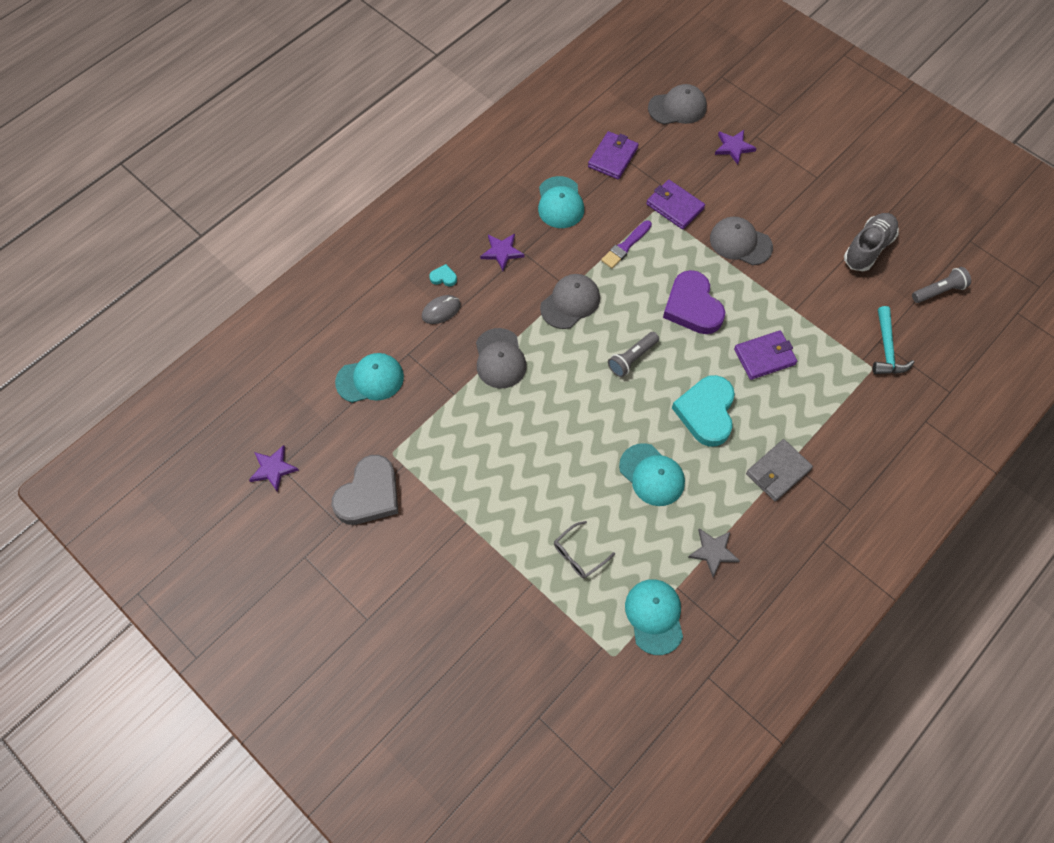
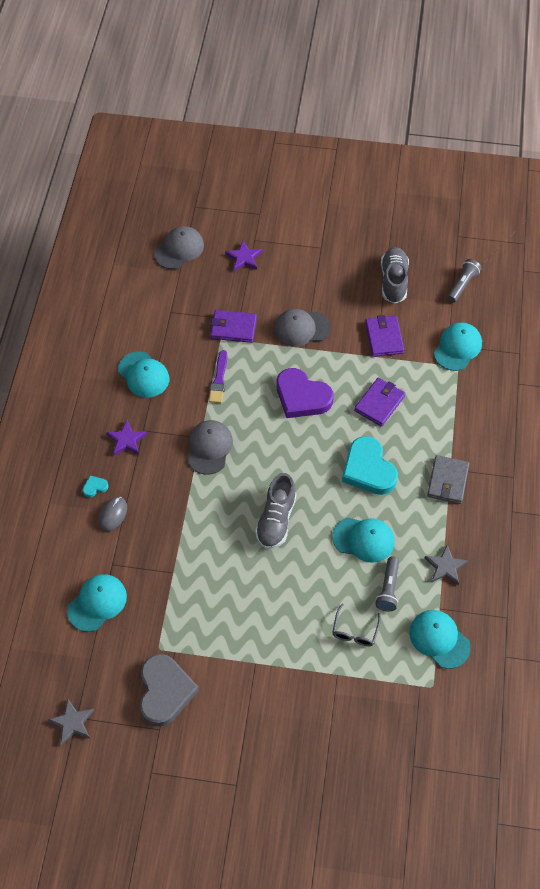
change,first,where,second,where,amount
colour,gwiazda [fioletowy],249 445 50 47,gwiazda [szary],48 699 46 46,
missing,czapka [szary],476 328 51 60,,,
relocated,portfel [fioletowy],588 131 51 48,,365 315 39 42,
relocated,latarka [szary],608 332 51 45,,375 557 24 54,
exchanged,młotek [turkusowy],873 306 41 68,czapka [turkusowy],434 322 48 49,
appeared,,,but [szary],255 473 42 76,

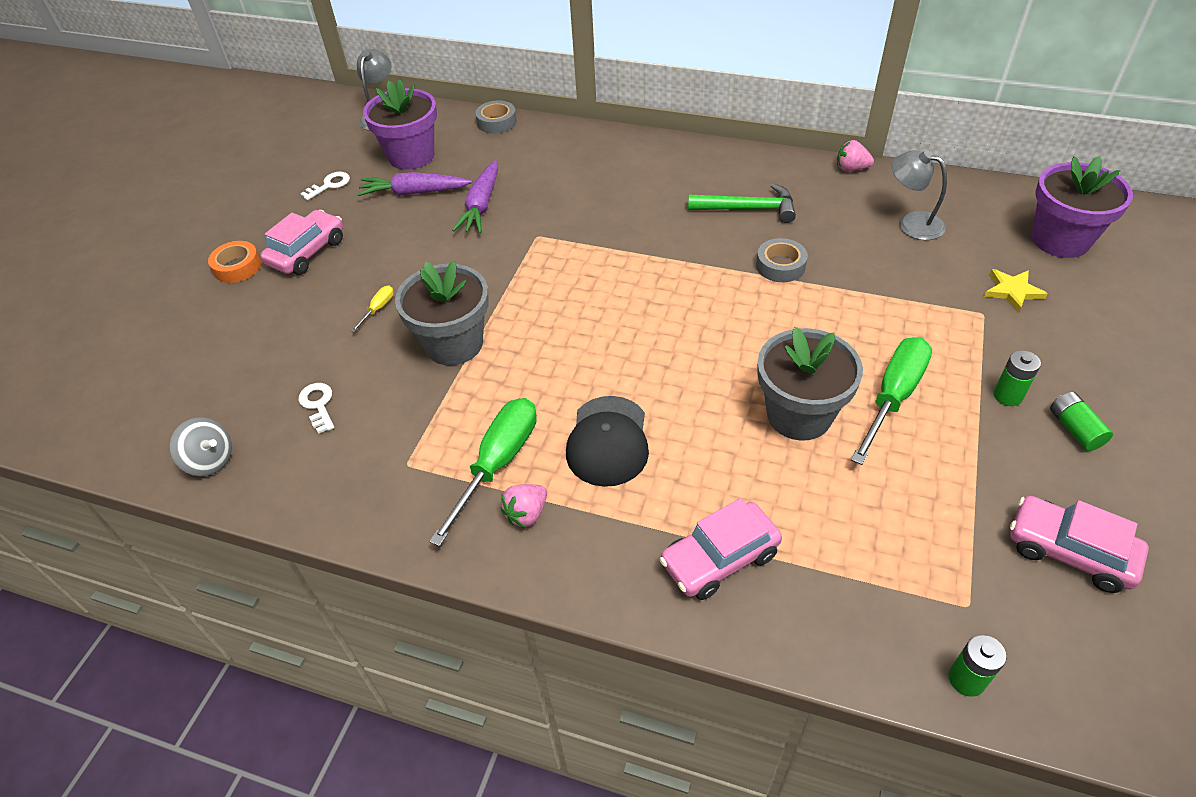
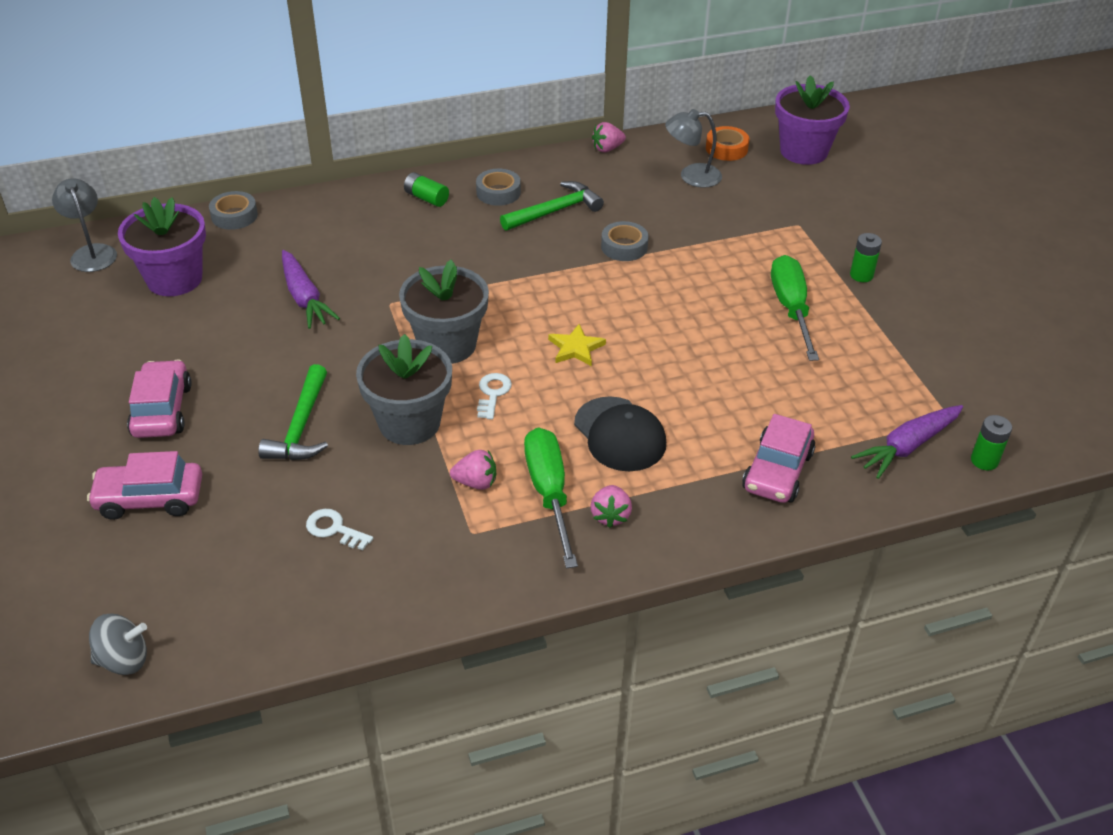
change,first,where,second,where,amount
relocated,bączek [szary],170 417 62 59,,89 614 58 61,
relocated,taśma klejąca [pomarańczowy],208 241 53 42,,706 126 43 35,
relocated,klucz [biały],300 172 50 28,,477 373 35 47,
exchanged,śrubokręt [żółty],351 286 43 46,młotek [zielony],258 364 70 96,
relocated,marchewka [fioletowy],357 172 115 24,,851 405 112 74,
relocated,doniczka [szary],757 327 106 113,,399 259 90 105,
relocated,gwiazda [żółty],984 269 64 43,,548 324 58 42,
relocated,samochód [różowy],1010 496 139 97,,87 451 115 69,
relocated,bateria [zielony],1050 392 63 59,,404 172 45 35,
appeared,,,truskawka [różowy],450 450 46 40,
appeared,,,taśma klejąca [szary],476 169 45 37,

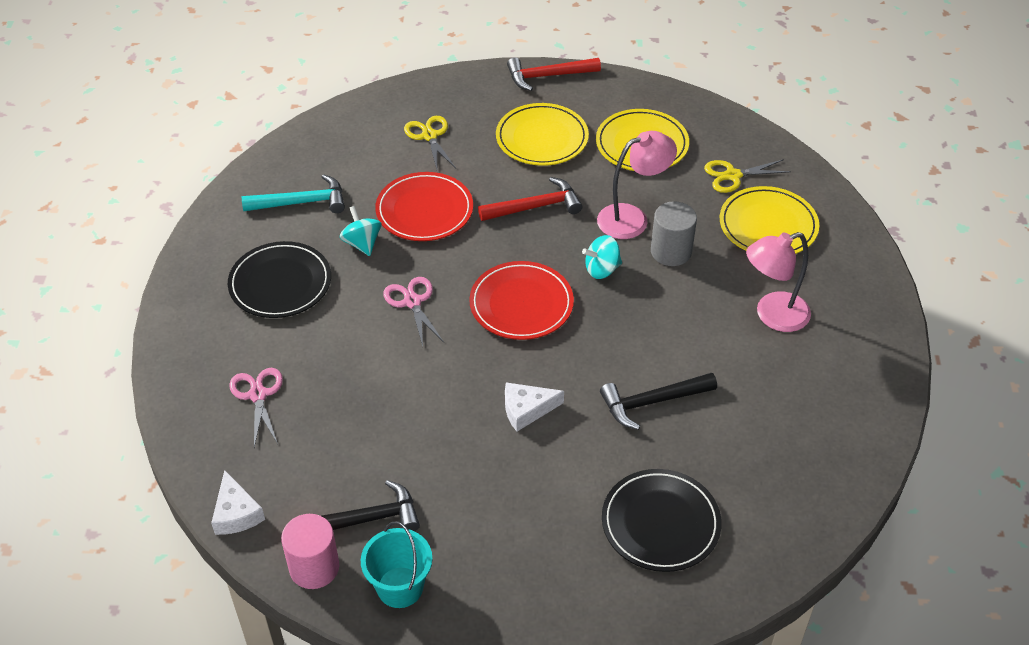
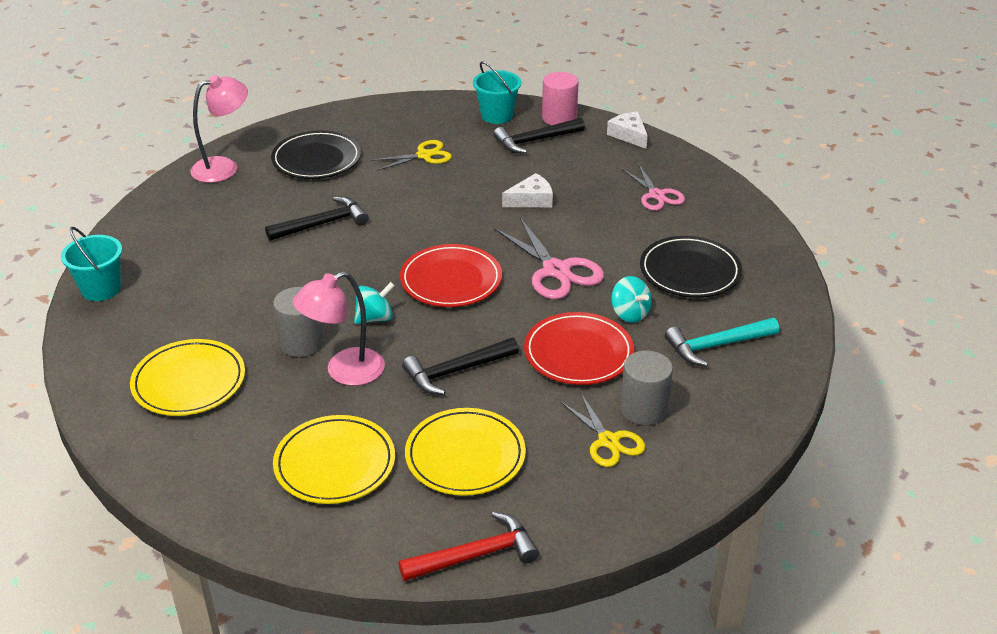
change,first,where,second,where,amount
size,nożyczki [różowy],383 277 61 69,,494 218 110 81,x1.53
colour,młotek [czerwony],478 177 104 44,młotek [czarny],402 338 117 57,
relocated,ser [biały],505 382 59 49,,502 173 51 34,
relocated,nożyczki [żółty],704 159 87 34,,371 140 81 31,
relocated,lampka [różowy],746 232 65 100,,190 75 58 108,
appeared,,,wiadro [turkusowy],61 227 61 74,
appeared,,,walec [szary],620 350 53 75,

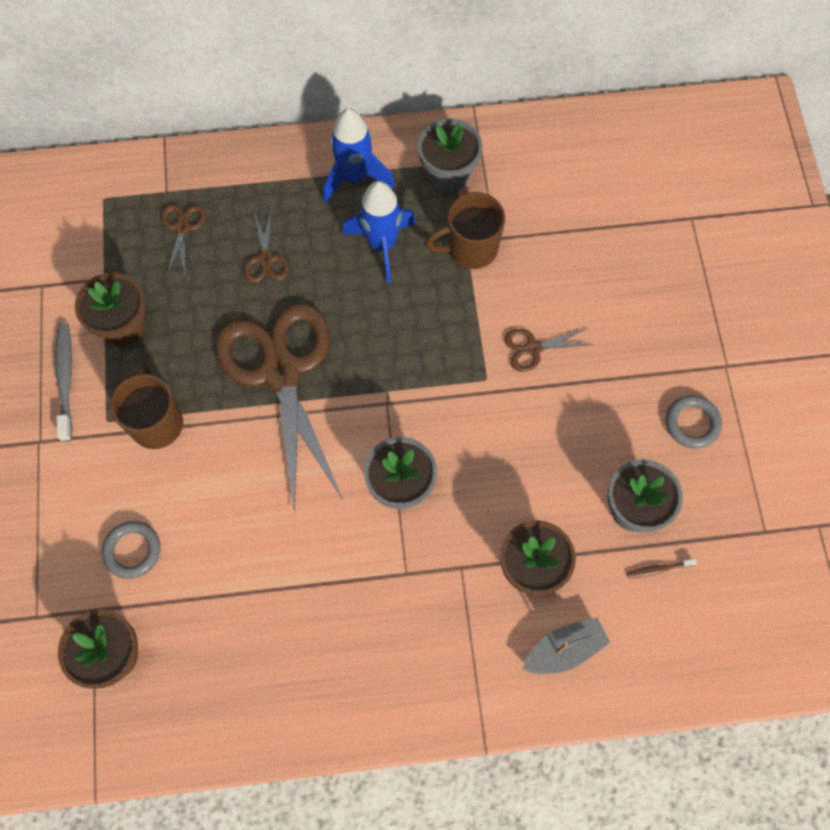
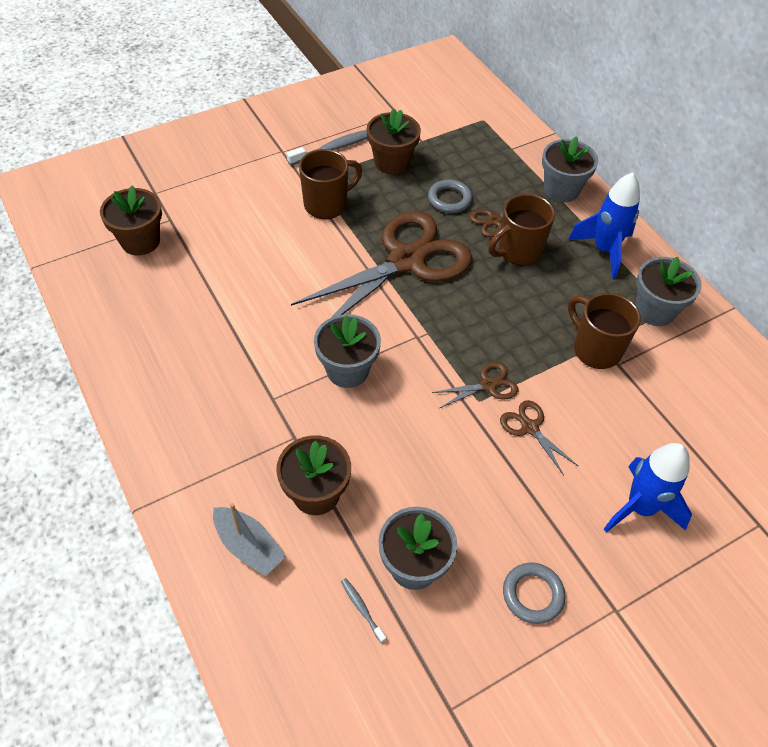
change,first,where,second,where,amount
relocated,pierścień [szary],102 521 59 58,,428 180 44 33,
relocated,nożyczki [brązowy],161 204 45 73,,432 362 86 46,
relocated,rakieta [niebieski],342 181 74 102,,604 443 88 90,
colour,szczoteczka do zębów [brązowy],627 558 70 20,szczoteczka do zębów [szary],341 578 45 65,
appeared,,,kubek [brązowy],488 194 67 72,
appeared,,,doniczka [szary],542 136 56 66,

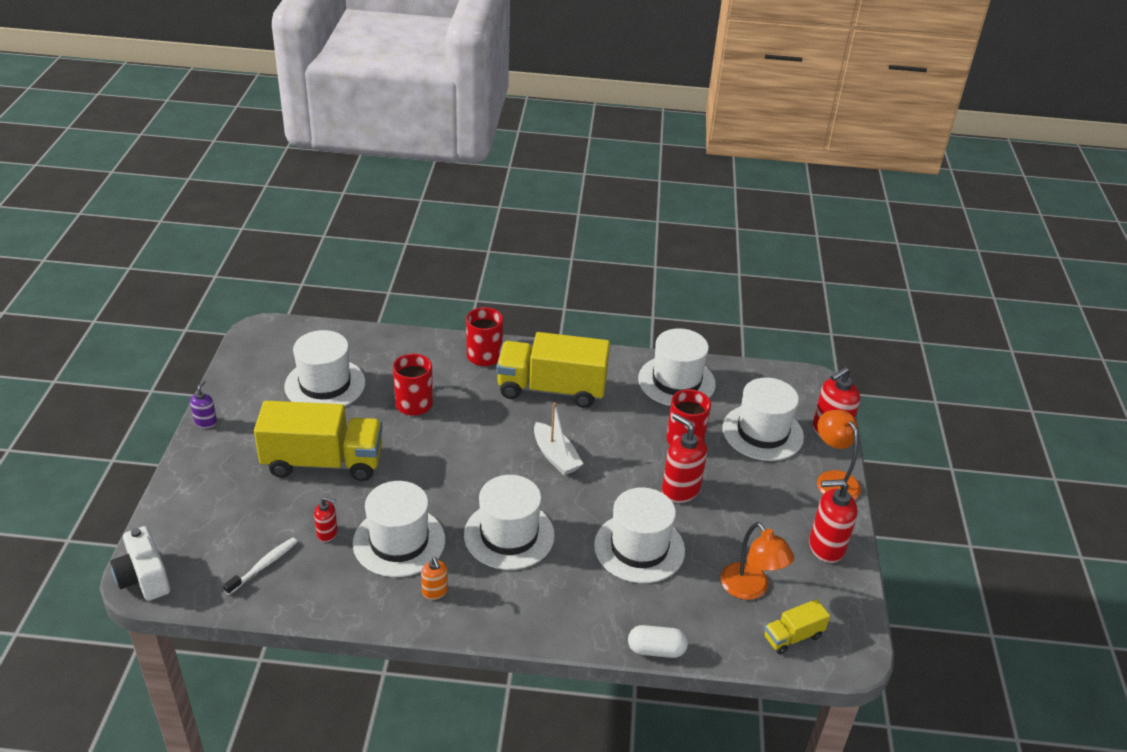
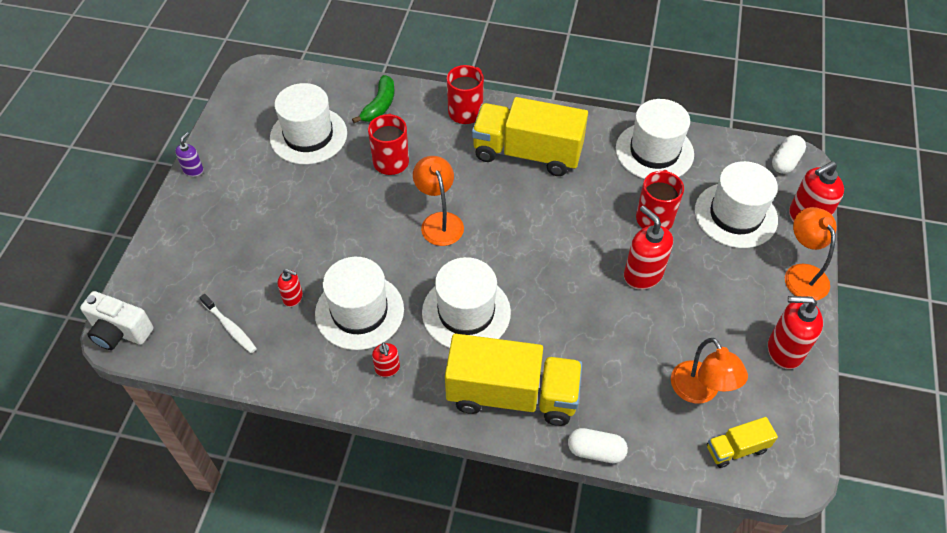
change,first,where,second,where,amount
spun,aparat fotograficzny [biały],110 526 60 75,,80 291 74 59,45 degrees counterclockwise
spun,szczoteczka do zębów [biały],223 537 74 58,,199 294 58 59,90 degrees clockwise
relocated,ciężarówka [żółty],254 401 129 80,,445 334 137 92,
colour,dozownik mydła [pomarańczowy],421 557 27 43,dozownik mydła [czerwony],372 343 28 34,
missing,łódka [biały],534 402 49 73,,,
missing,kapelusz [biały],594 487 91 96,,,
appeared,,,banan [zielony],352 75 43 48,
appeared,,,lampka [pomarańczowy],413 156 51 90,
appeared,,,kapsułka [biały],772 135 34 39,

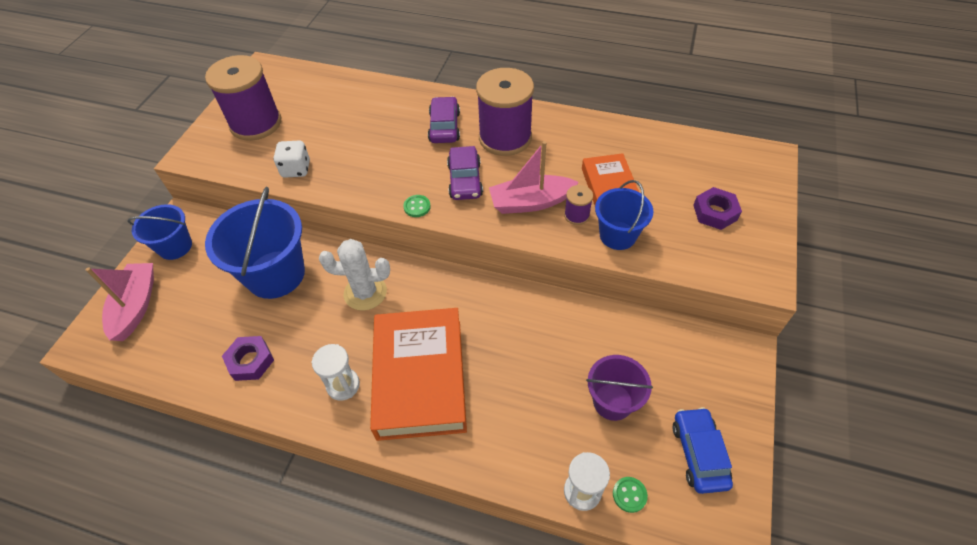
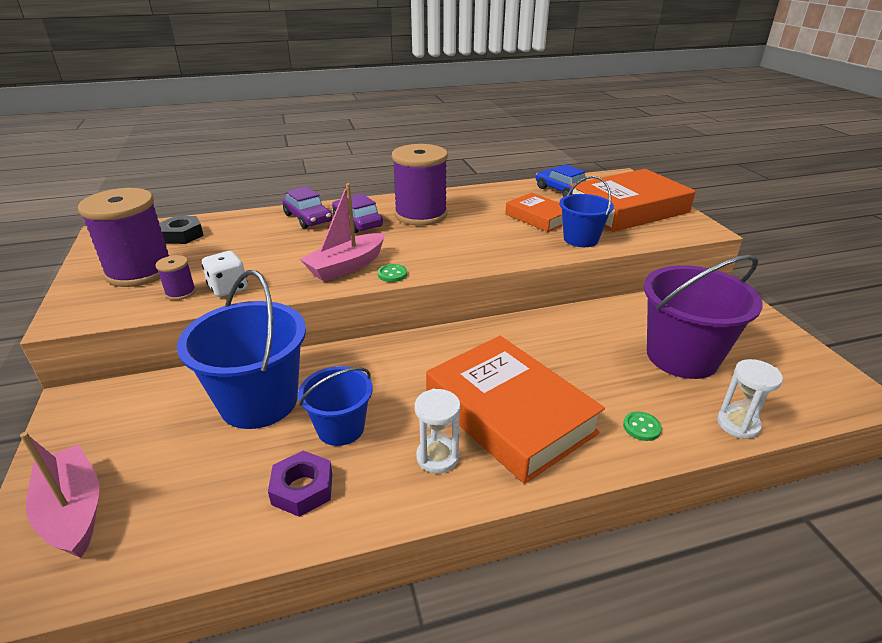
change,first,where,second,where,amount
relocated,wiadro [niebieski],128 204 64 56,,298 366 75 80,
missing,kaktus [biały],319 239 71 72,,,
relocated,samochód [fioletowy],447 146 36 54,,282 186 50 43,
relocated,łódka [różowy],489 141 90 73,,300 183 85 99,
relocated,szpulka [fioletowy],564 185 29 40,,156 255 40 45,
size,wiadro [fioletowy],586 355 67 66,,644 254 119 125,x1.71
relocated,guzik [zielony],613 477 35 36,,623 411 39 30,
relocated,samochód [niebieski],673 407 60 87,,536 165 50 32,
exchanged,nakrętka [fioletowy],693 187 49 43,książka [pomarańczowy],570 169 126 63,
appeared,,,nakrętka [czarny],159 216 45 28,

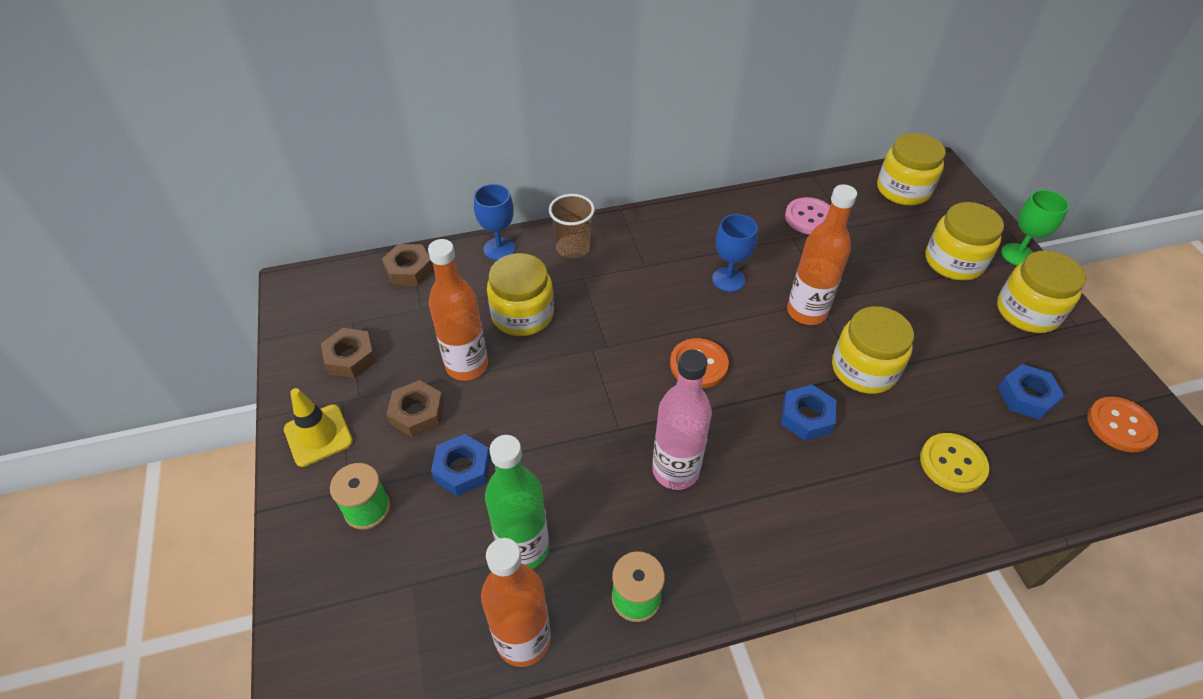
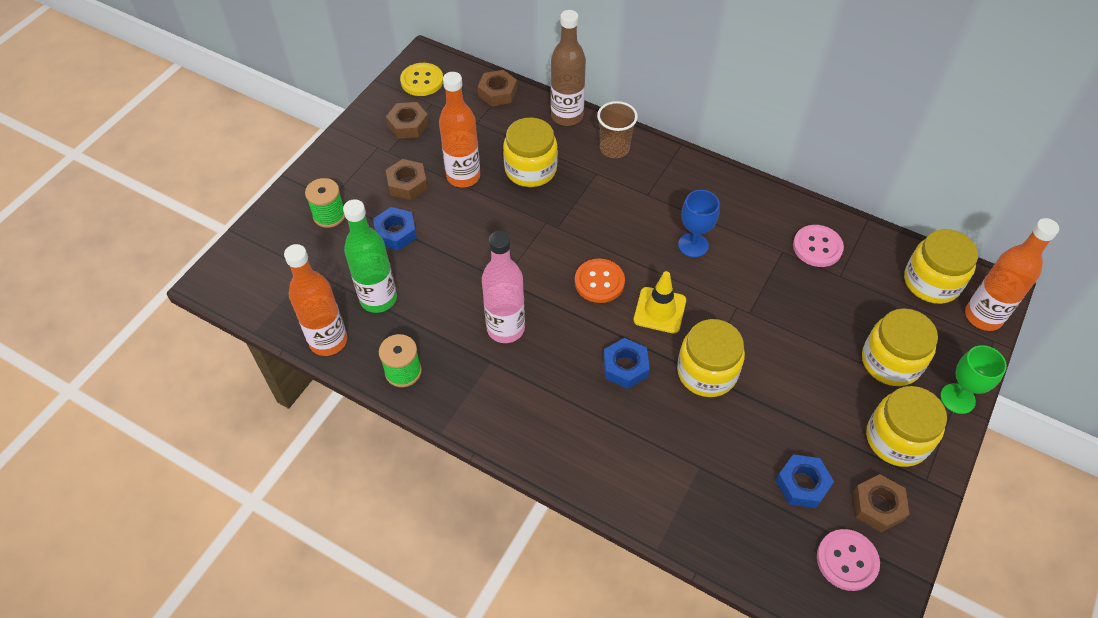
change,first,where,second,where,amount
relocated,pachołek [żółty],284 388 69 79,,634 271 52 63,
exchanged,kielich [niebieski],474 184 41 76,butelka [brązowy],551 10 35 116,
relocated,butelka [pomarańczowy],787 184 70 141,,965 218 94 113,
relocated,guzik [żółty],920 433 69 60,,400 63 43 33,
colour,guzik [pomarańczowy],1087 396 71 56,guzik [różowy],817 529 63 62,
appeared,,,nakrętka [brązowy],853 474 57 58,

